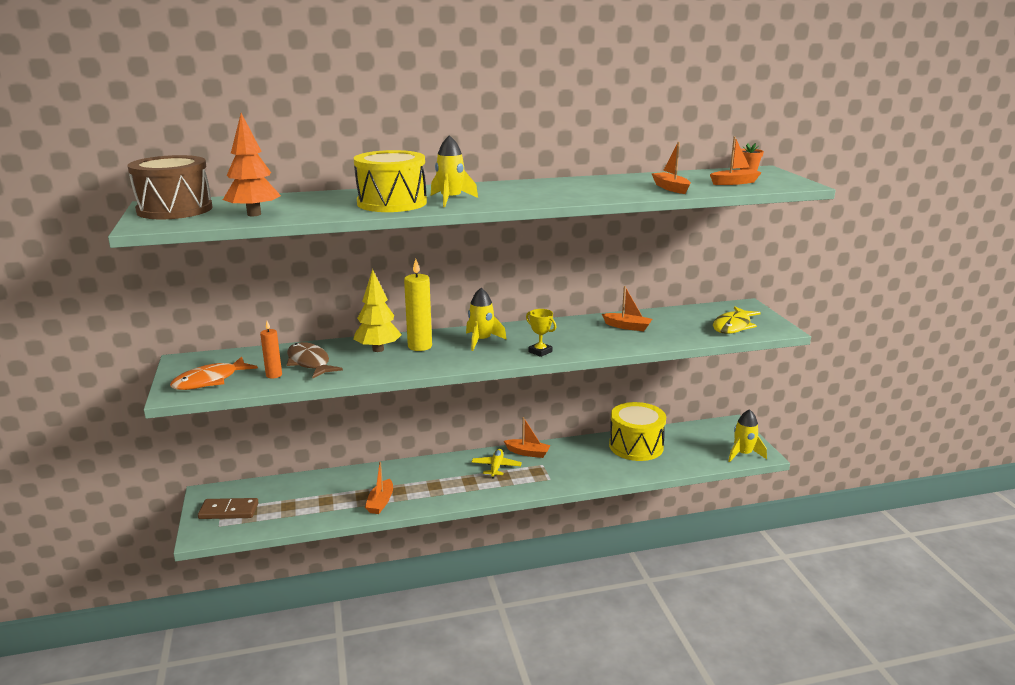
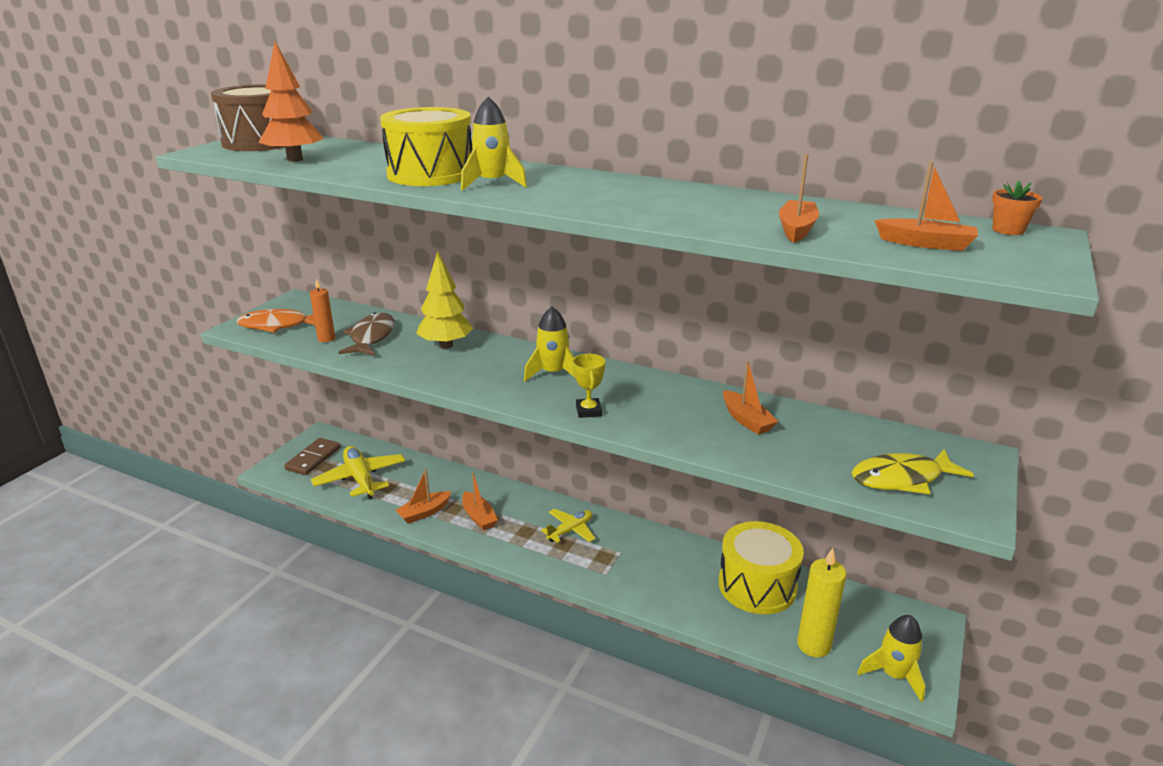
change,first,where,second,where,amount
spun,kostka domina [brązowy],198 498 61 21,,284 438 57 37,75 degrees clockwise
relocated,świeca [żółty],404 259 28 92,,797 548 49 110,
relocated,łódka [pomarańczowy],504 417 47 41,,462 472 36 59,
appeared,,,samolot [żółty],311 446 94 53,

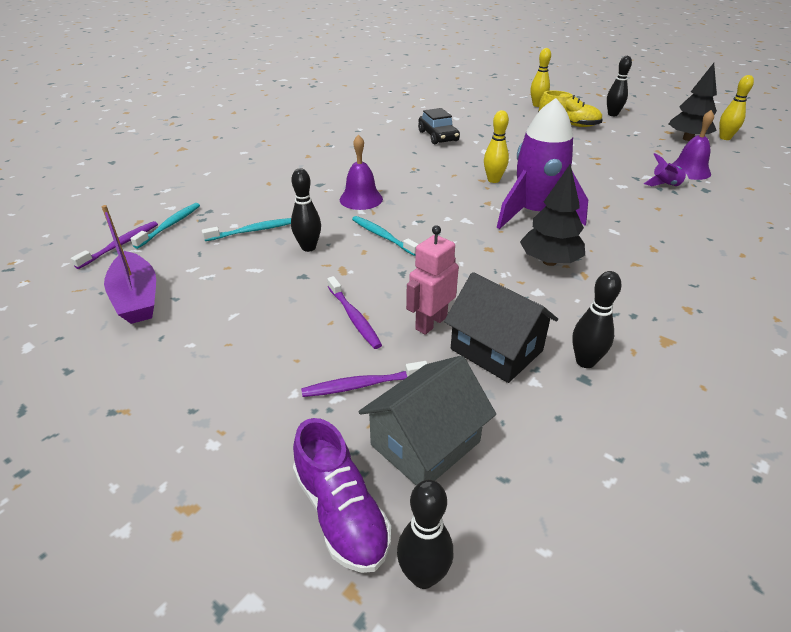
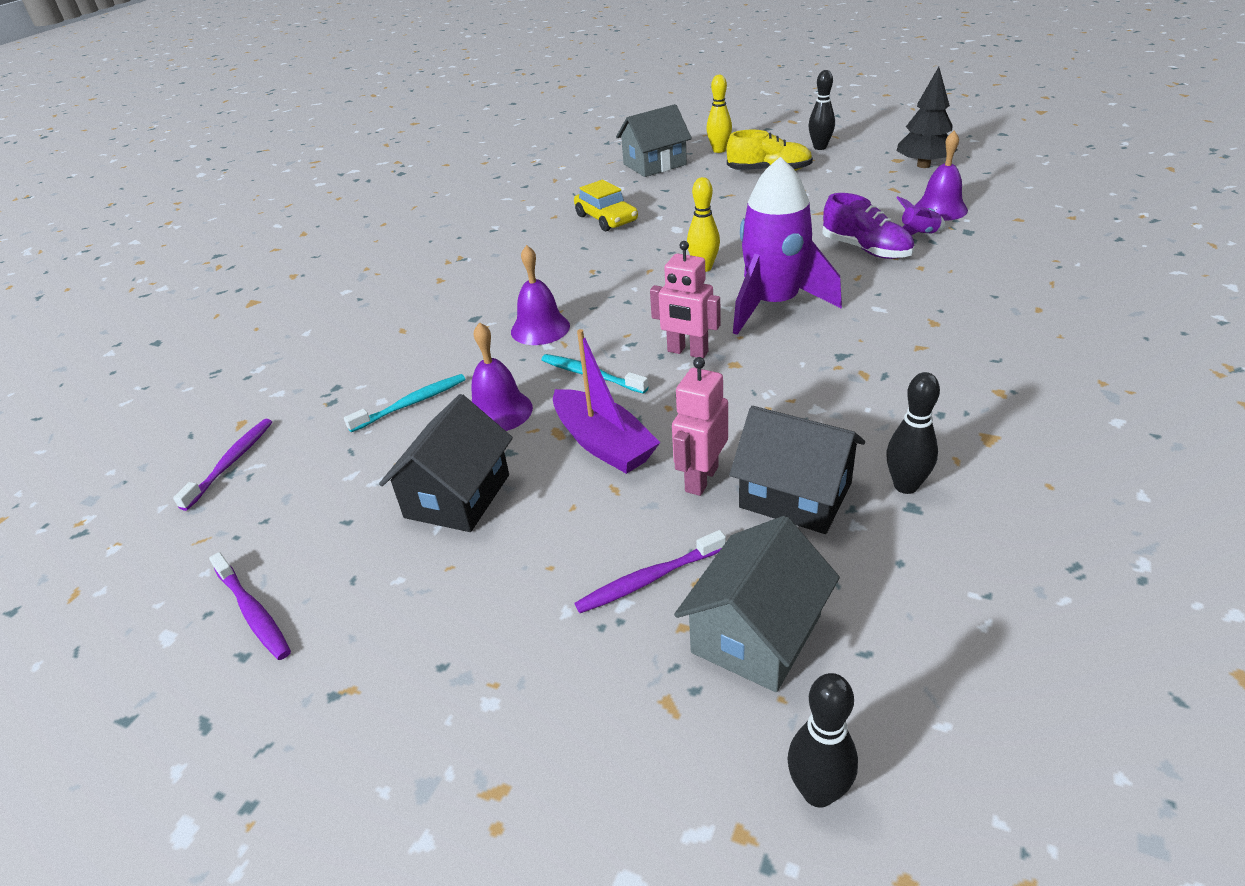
change,first,where,second,where,amount
relocated,łódka [fioletowy],101 205 55 119,,553 329 107 145,
missing,szczoteczka do zębów [turkusowy],130 203 70 46,,,
exchanged,kręgiel [czarny],291 168 30 84,dzwonek [fioletowy],471 322 62 109,
relocated,but [fioletowy],293 418 98 155,,822 193 92 66,
relocated,szczoteczka do zębów [fioletowy],327 276 55 73,,209 552 82 108,
colour,samochód [czarny],418 108 42 36,samochód [żółty],574 180 64 51,
missing,drzewko [czarny],520 164 65 102,,,
missing,kręgiel [żółty],719 75 35 65,,,
appeared,,,domek [czarny],379 394 134 138,
appeared,,,domek [szary],616 104 76 73,
appeared,,,robot [różowy],650 241 70 117,

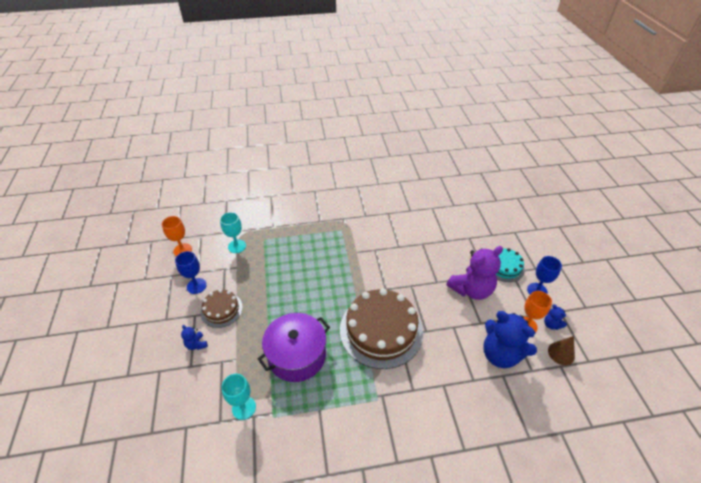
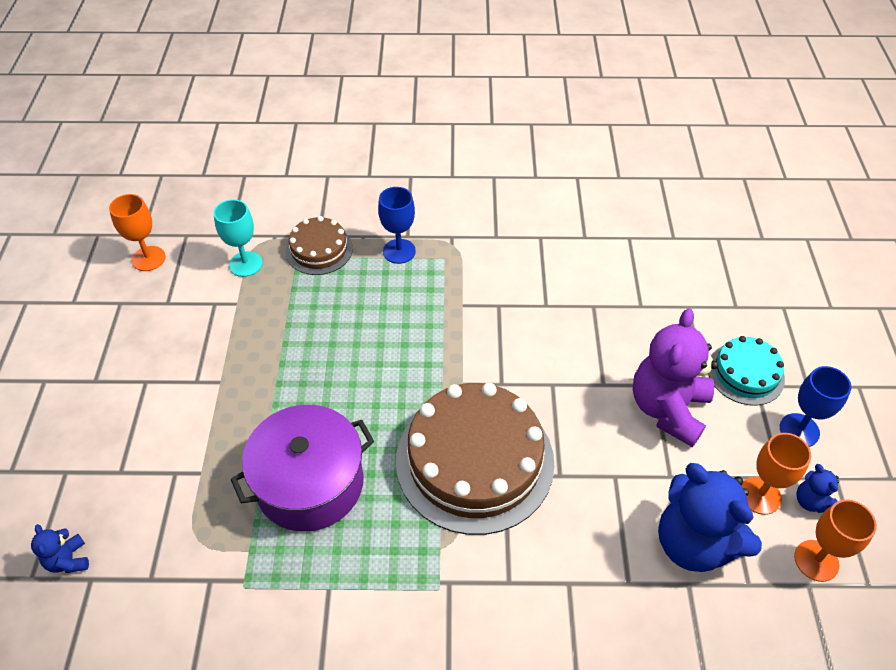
change,first,where,second,where,amount
relocated,kielich [niebieski],175 251 32 43,,378 187 38 77,
relocated,miś [niebieski],181 325 27 25,,31 524 58 49,
relocated,tort [brązowy],200 289 43 39,,285 216 68 59,
missing,kielich [turkusowy],222 374 34 46,,,
spun,miś [fioletowy],447 246 56 54,,633 308 86 139,135 degrees clockwise
exchanged,stożek [brązowy],548 336 27 29,kielich [pomarańczowy],794 499 83 83,

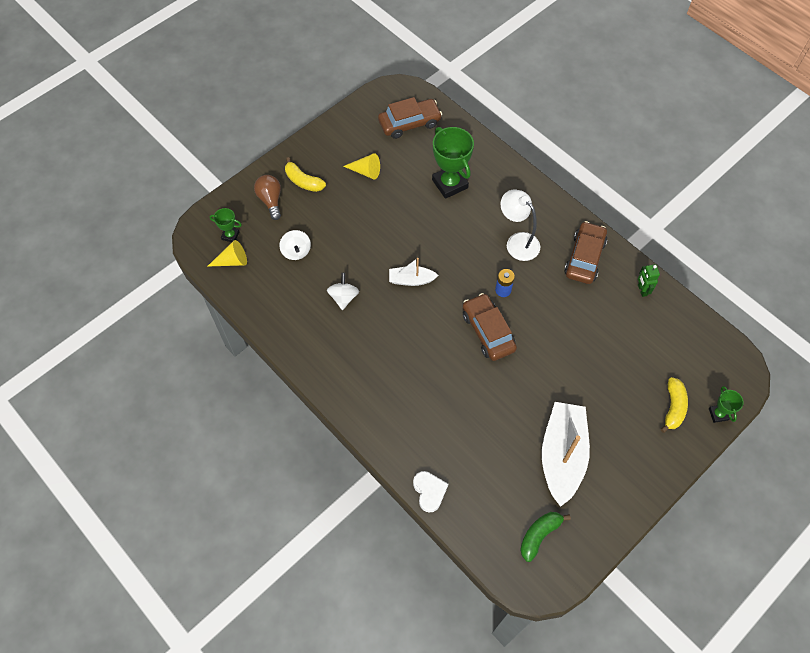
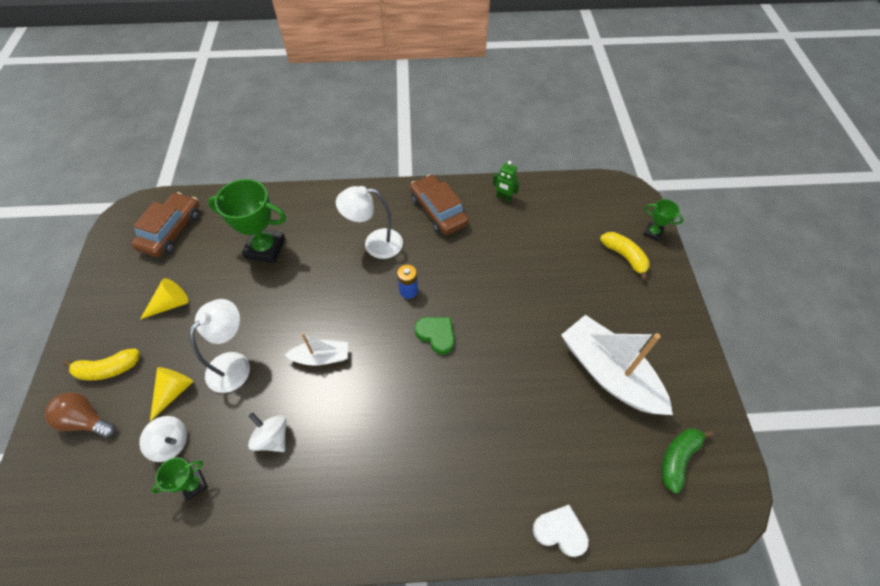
change,first,where,second,where,amount
relocated,stożek [żółty],207 240 40 27,,150 367 43 54,
relocated,puchar [zielony],210 208 32 34,,151 457 57 43,
spun,łódka [biały],389 258 50 28,,285 333 63 33,135 degrees counterclockwise
exchanged,samochód [brązowy],462 293 55 68,serce [zielony],415 317 39 37,
spun,banan [zielony],520 512 51 50,,661 428 52 65,45 degrees clockwise
appeared,,,lampka [biały],189 299 61 94,

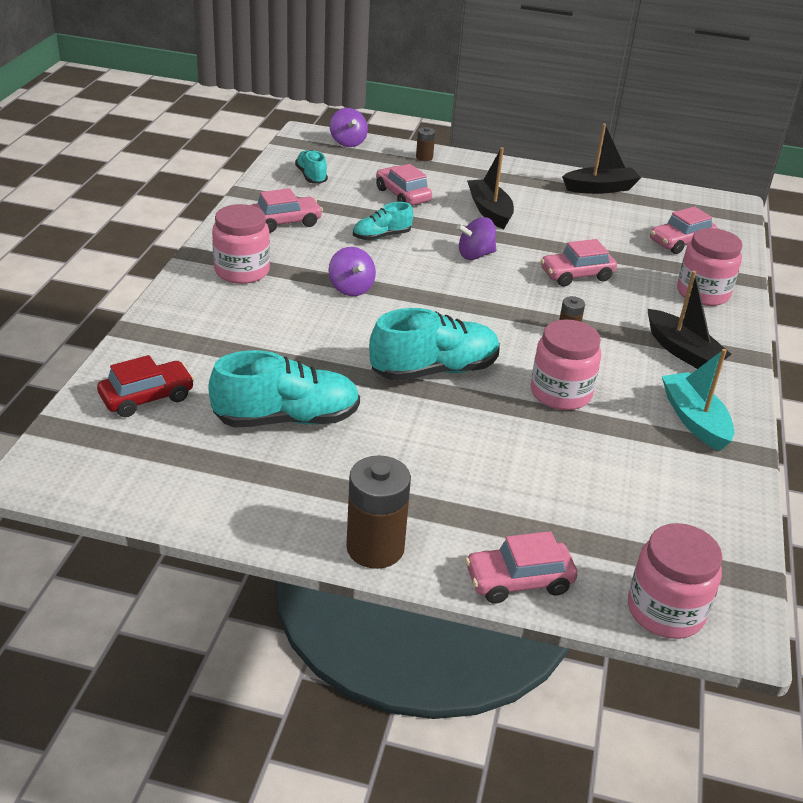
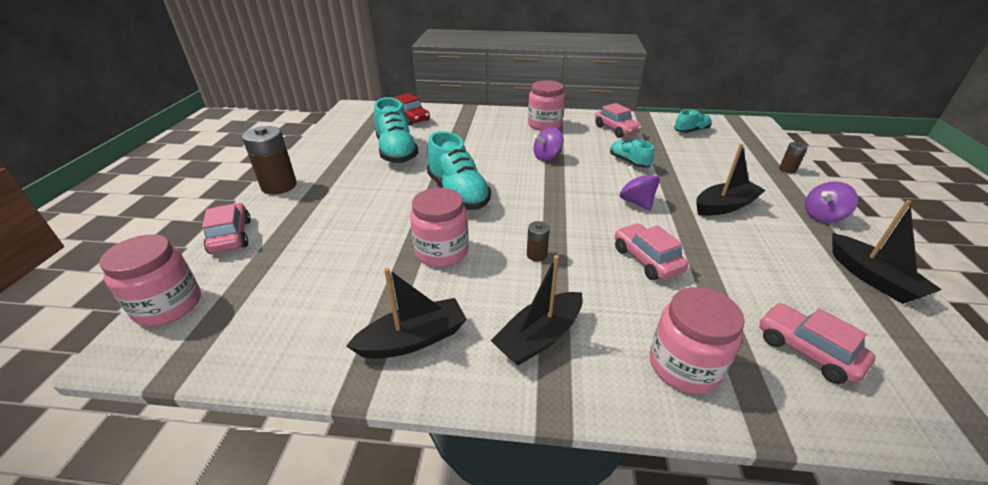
change,first,where,second,where,amount
relocated,bączek [fioletowy],330 108 38 39,,805 181 53 42,
missing,samochód [różowy],376 164 56 41,,,
colour,łódka [turkusowy],662 349 72 102,łódka [czarny],346 268 121 91,

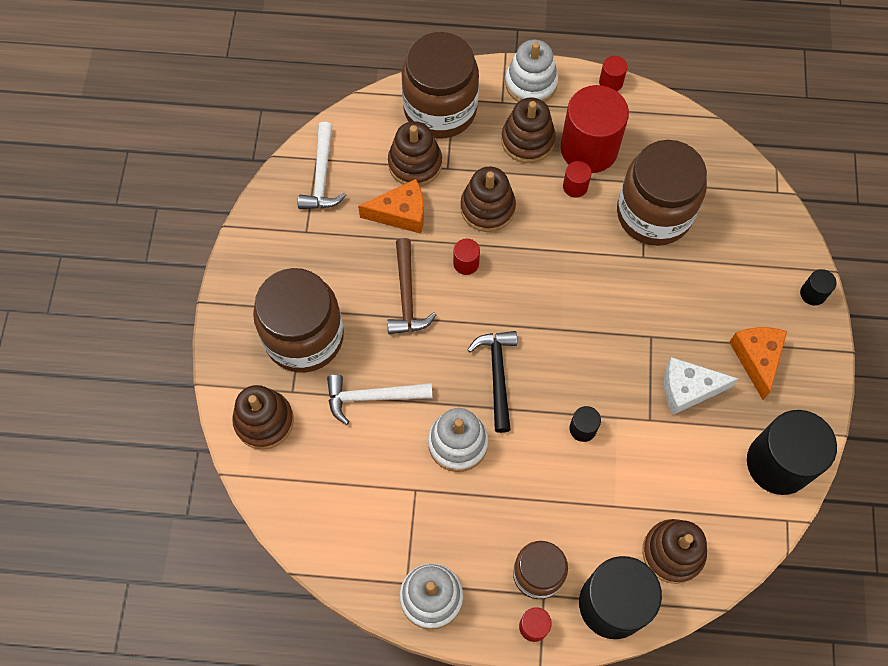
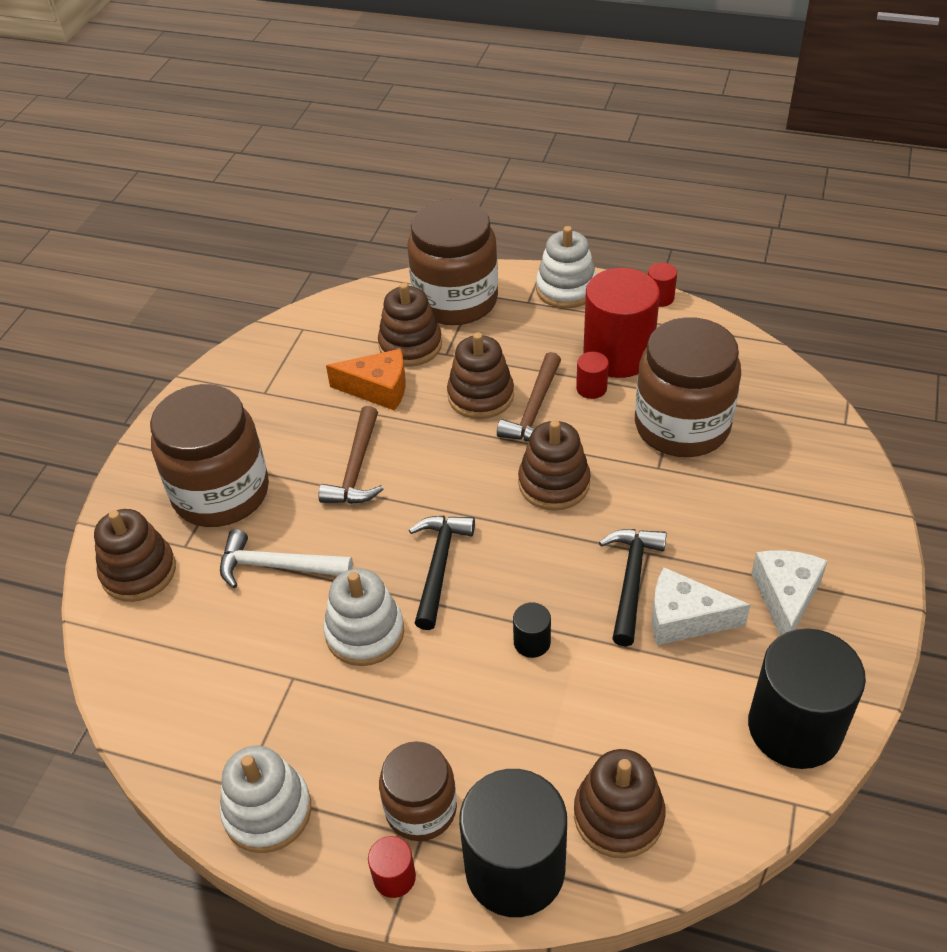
change,first,where,second,where,amount
missing,młotek [biały],298 122 49 87,,,
missing,walec [czerwony],453 239 27 36,,,
relocated,zabawka nakładanka [brązowy],501 98 55 65,,518 420 73 91,
colour,ser [pomarańczowy],729 327 58 73,ser [biały],751 550 76 86,
missing,walec [czarny],800 269 37 37,,,
appeared,,,młotek [brązowy],497 352 64 90,
appeared,,,młotek [czarny],599 529 68 117,

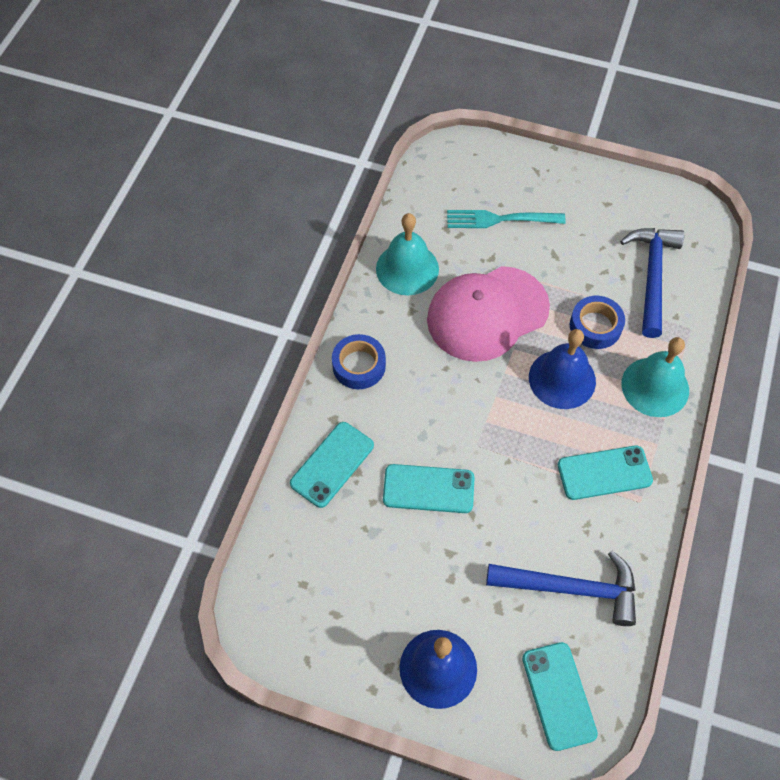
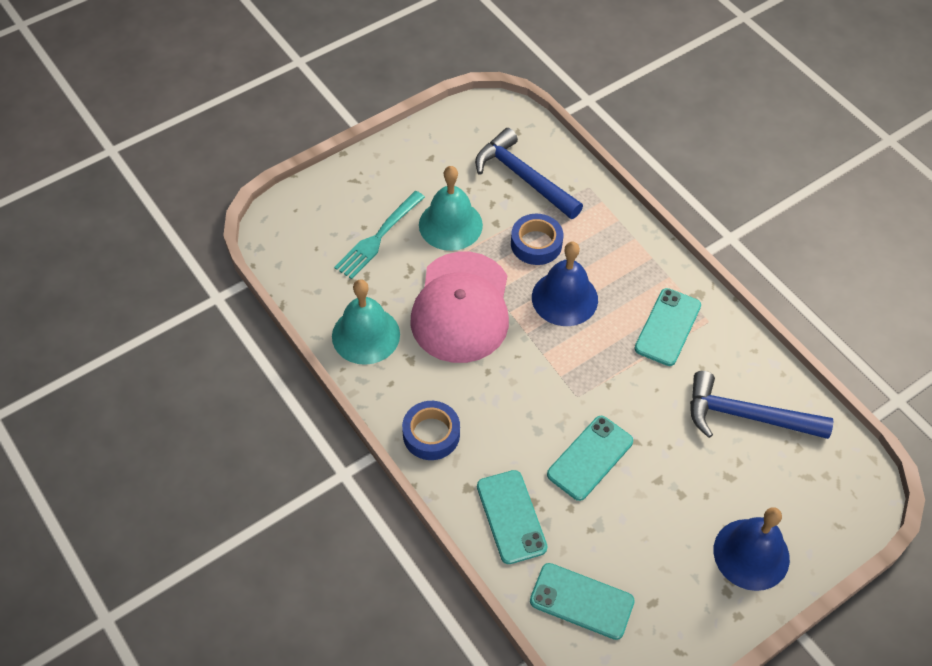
change,first,where,second,where,amount
spun,młotek [niebieski],486 551 150 75,,690 371 143 68,120 degrees counterclockwise
relocated,telefon [turkusowy],522 642 76 109,,530 563 105 77,
relocated,dzwonek [turkusowy],621 337 68 80,,419 166 64 85,

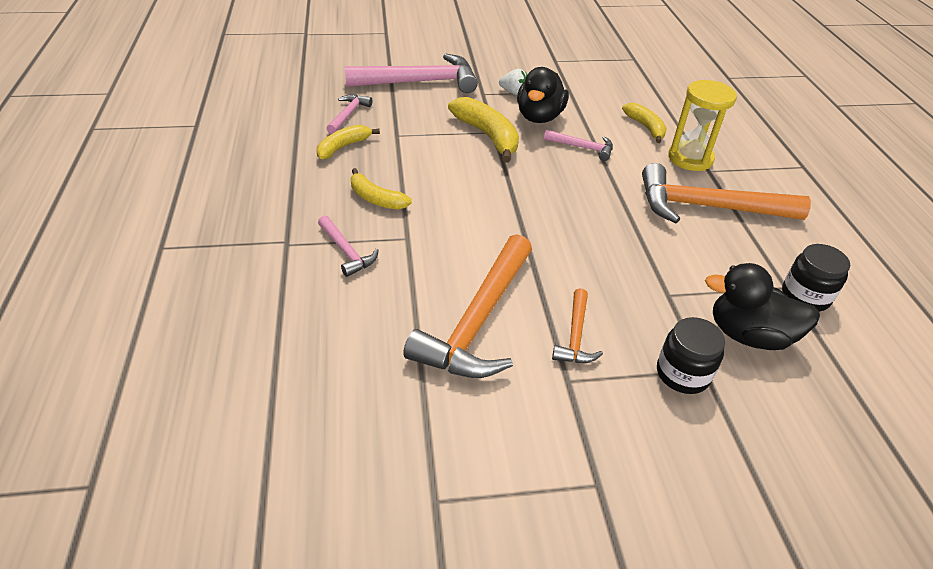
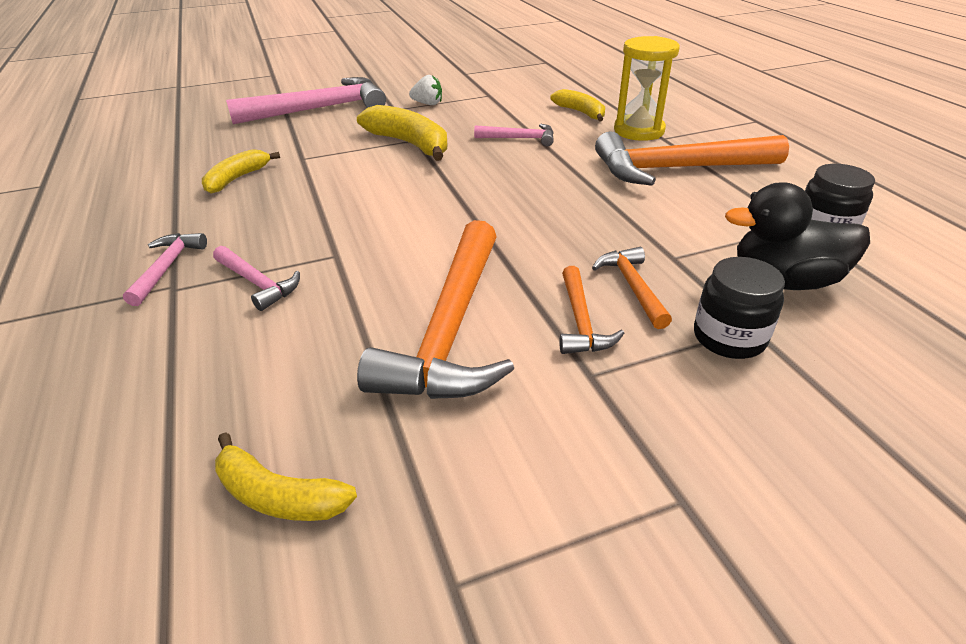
change,first,where,second,where,amount
relocated,młotek [różowy],326 95 46 39,,123 233 84 73,
relocated,banan [żółty],351 168 61 42,,215 432 142 89,
missing,kaczka [czarny],517 67 52 56,,,
appeared,,,młotek [pomarańczowy],592 247 80 82,

